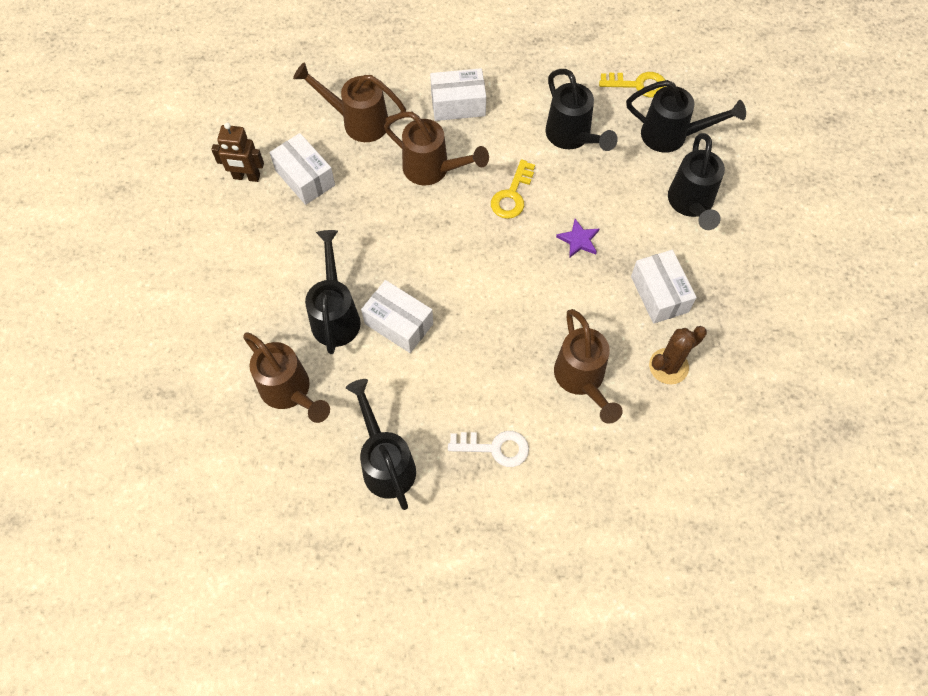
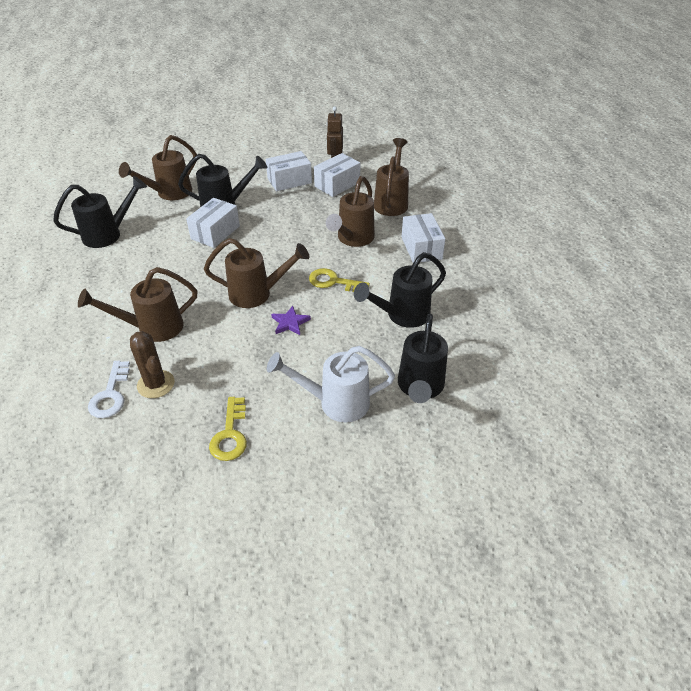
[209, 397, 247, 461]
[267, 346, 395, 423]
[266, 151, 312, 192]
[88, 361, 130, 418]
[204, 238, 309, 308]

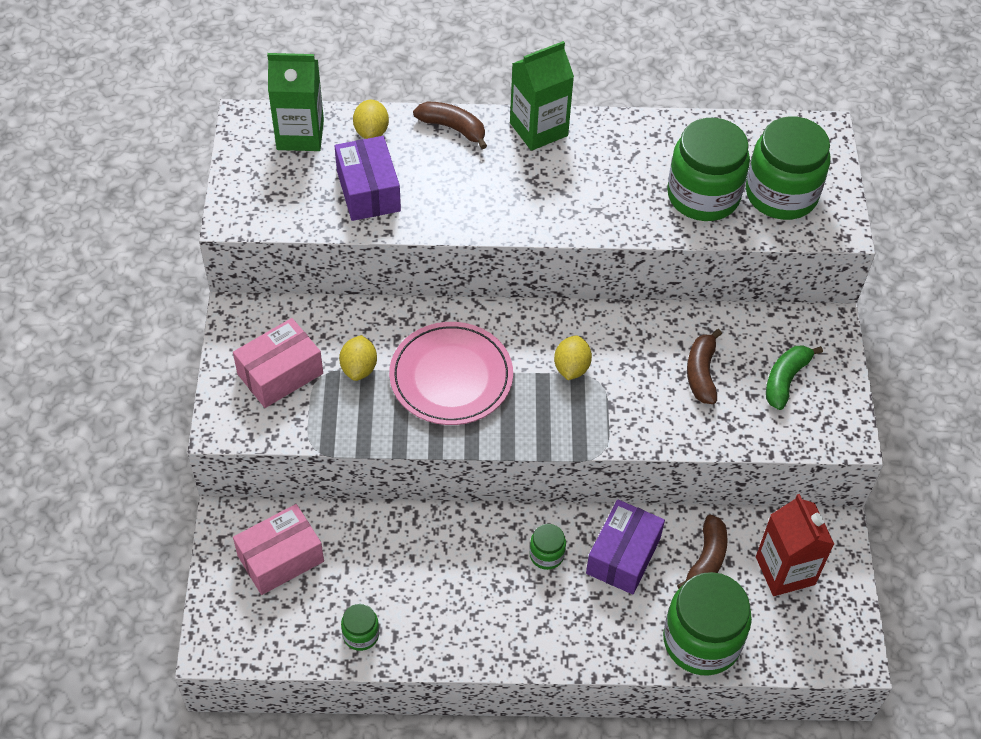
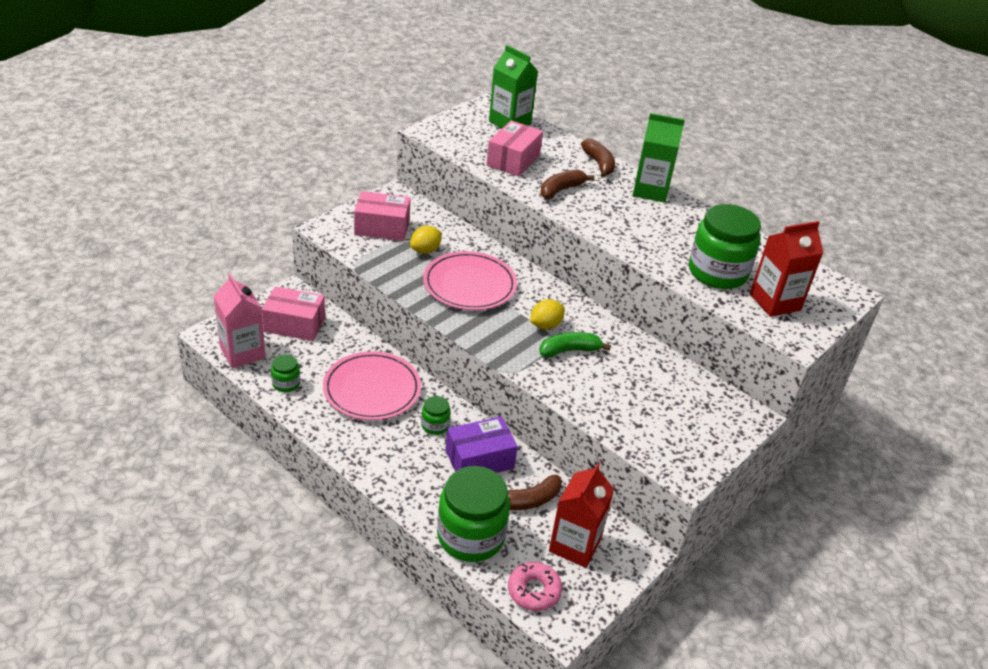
[353, 100, 389, 139] (first image)
[750, 221, 823, 317]
[486, 120, 543, 177]
[540, 169, 595, 199]
[539, 332, 611, 357]
[214, 273, 266, 368]
[323, 351, 421, 420]
[508, 562, 562, 611]

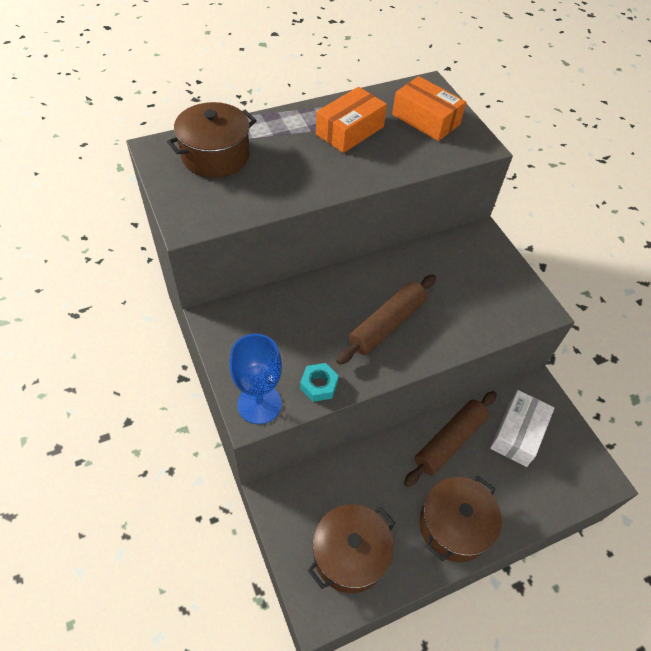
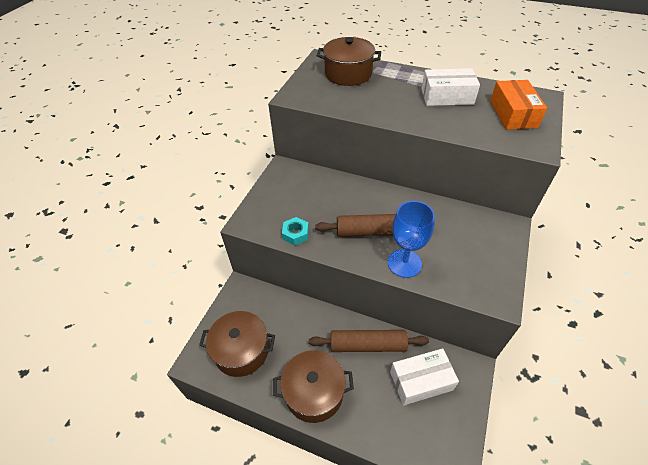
[421, 68, 480, 106]
[388, 201, 435, 278]

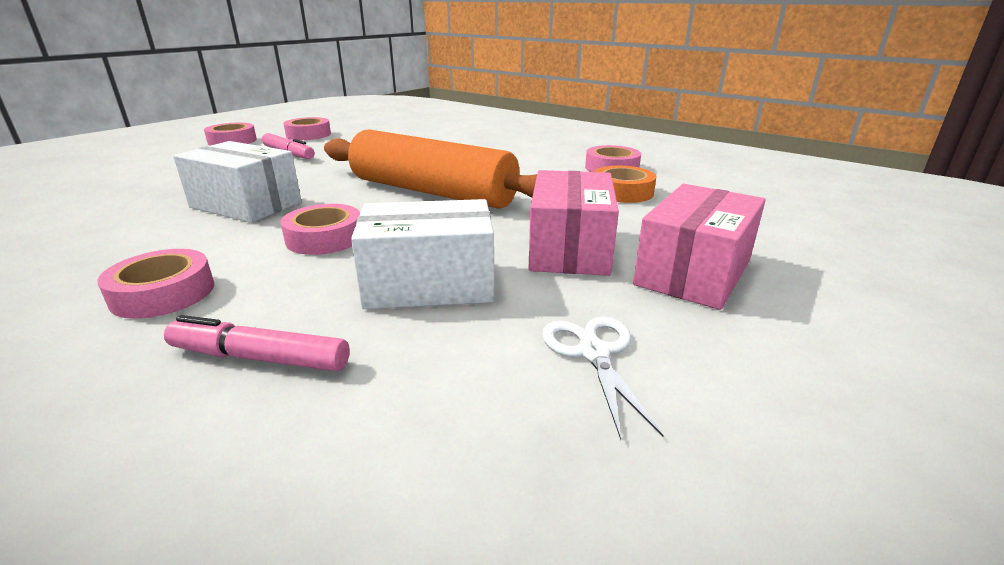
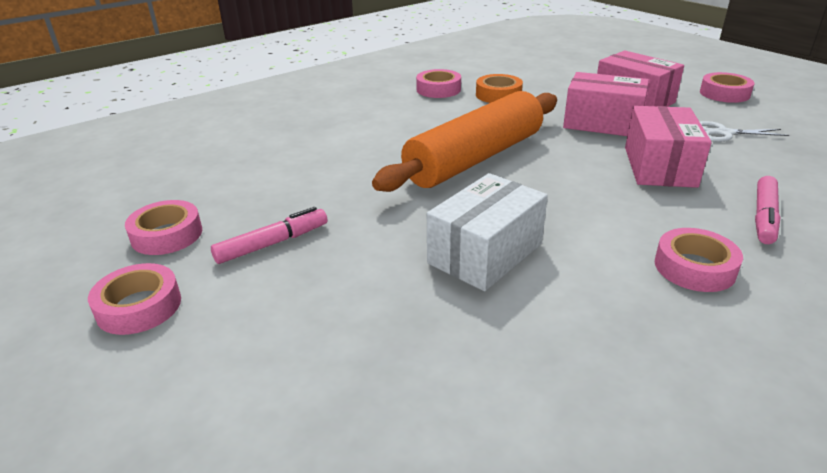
[625, 106, 712, 188]
[700, 72, 754, 103]

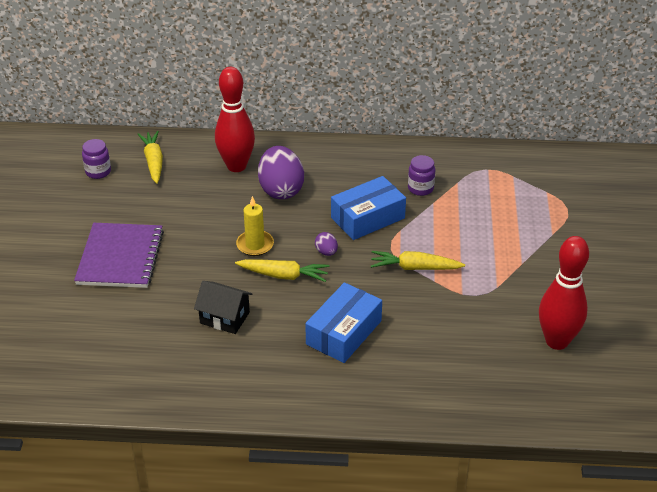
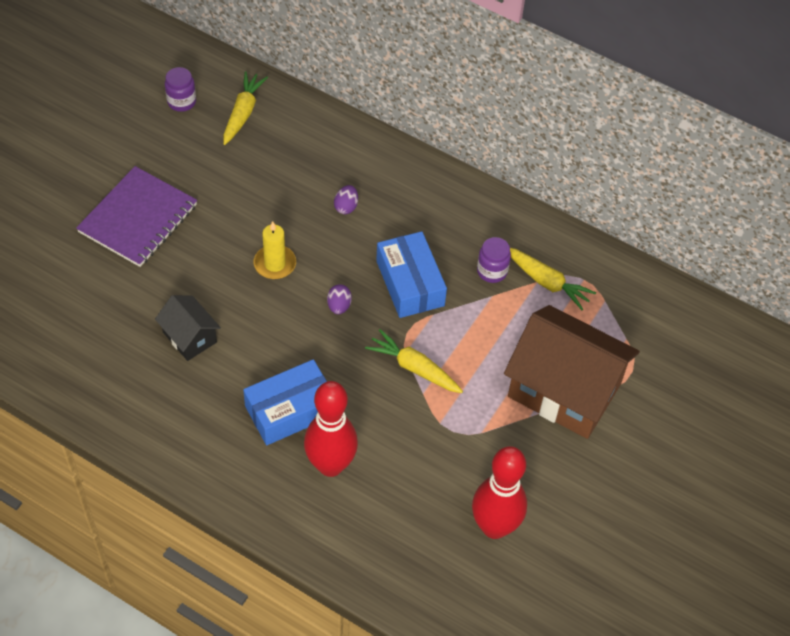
[304, 381, 358, 477]
[334, 185, 358, 214]
[376, 231, 447, 318]
[510, 248, 596, 310]
[504, 305, 640, 439]

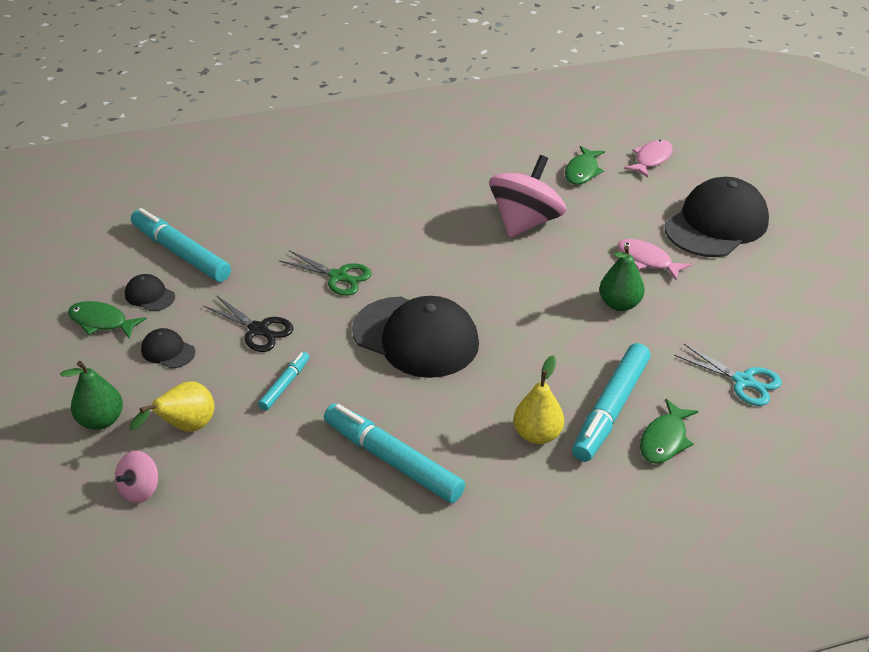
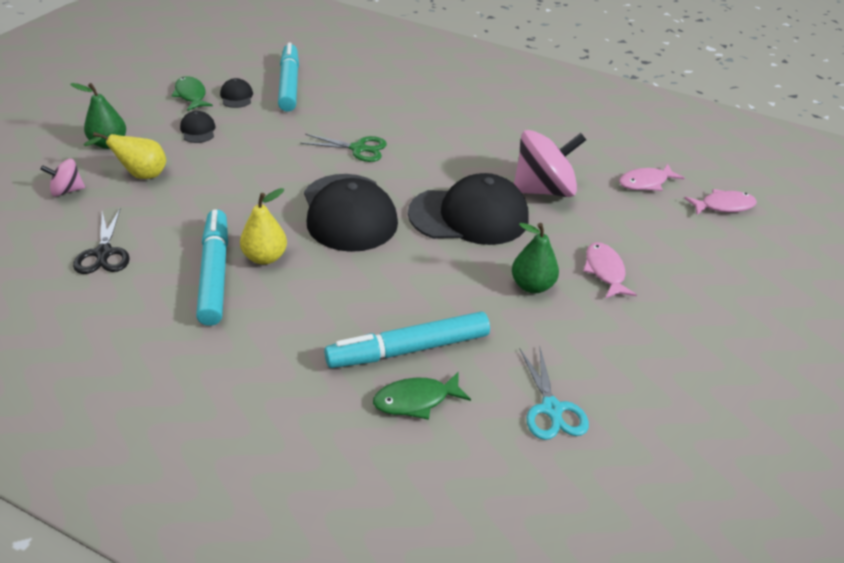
[619, 164, 685, 191]
[408, 173, 529, 245]
[300, 134, 387, 162]
[73, 208, 130, 274]
[258, 352, 309, 411] (first image)
[240, 188, 287, 265]

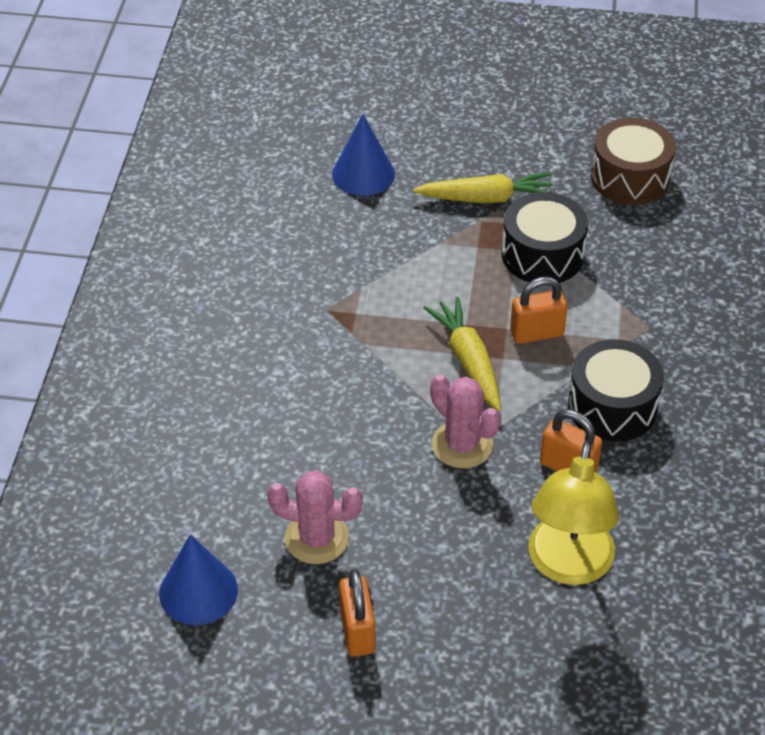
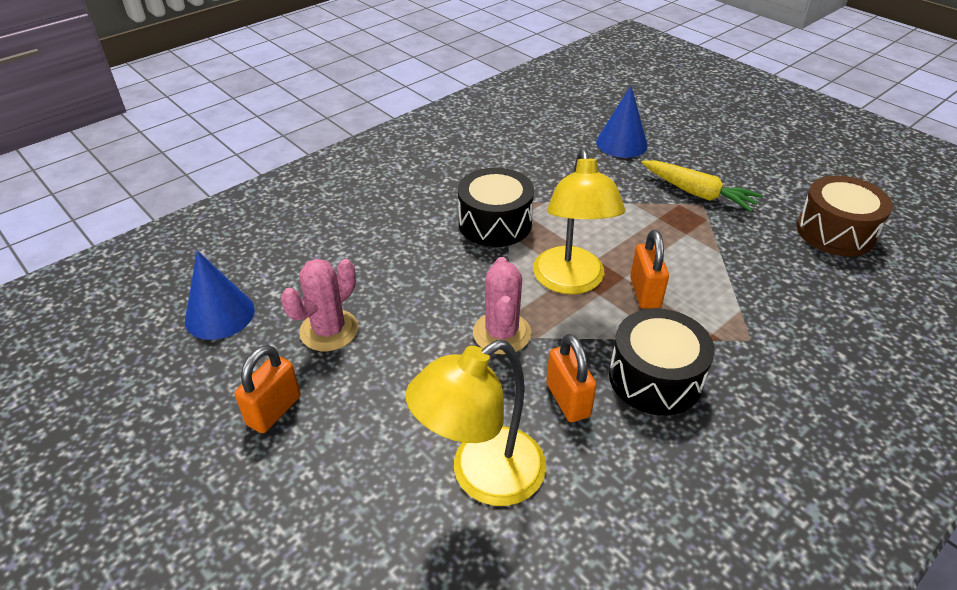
[458, 168, 534, 247]
[630, 230, 669, 309]
[533, 148, 625, 294]
[281, 259, 358, 351]

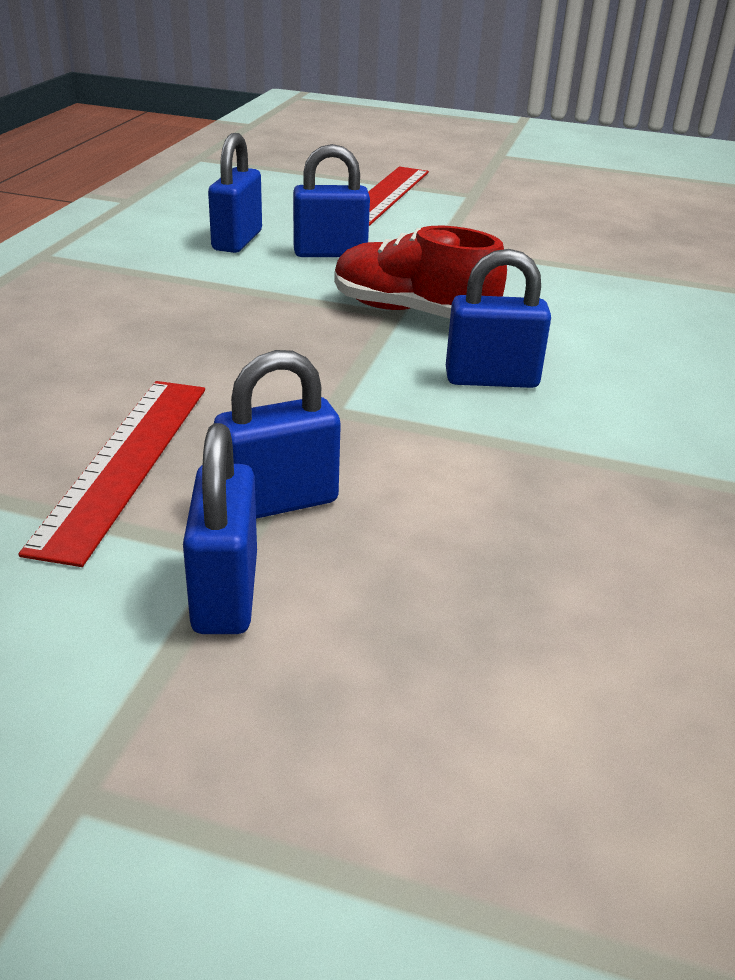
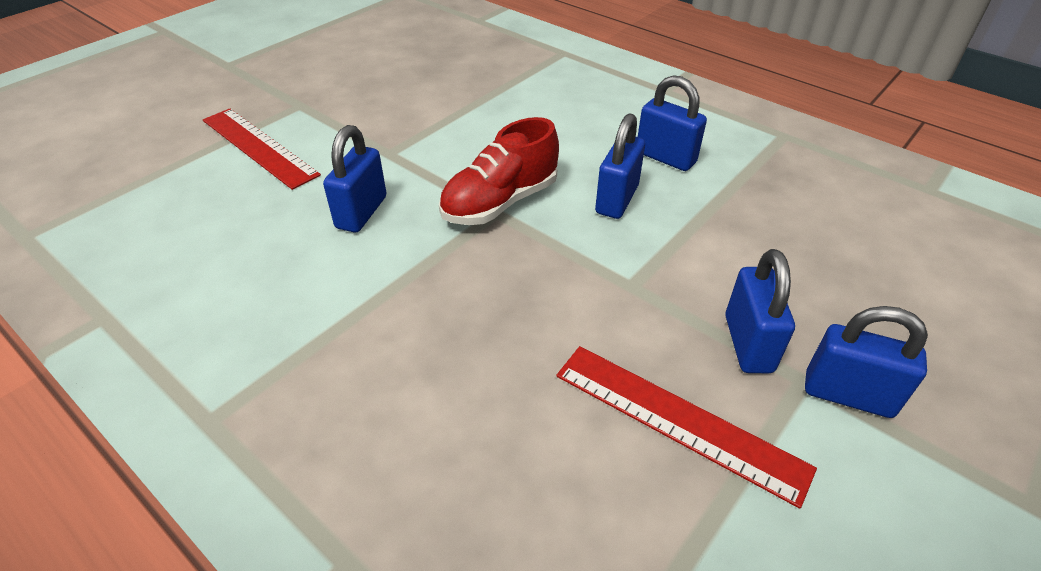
[638, 75, 707, 171]

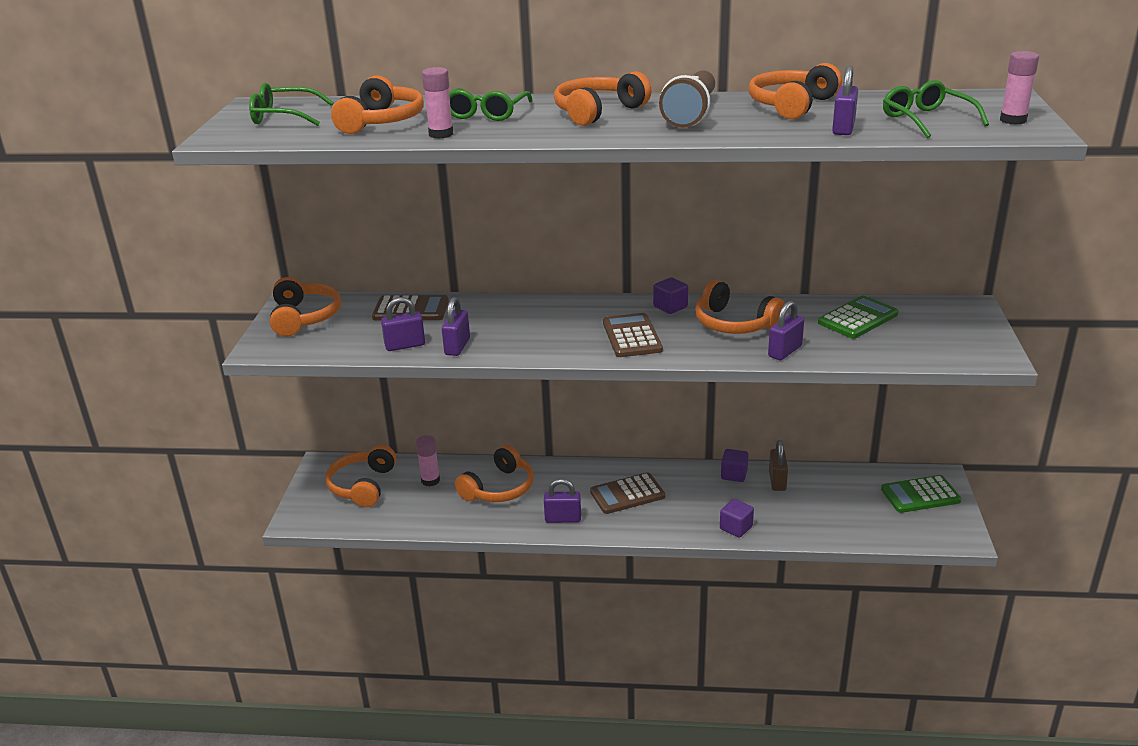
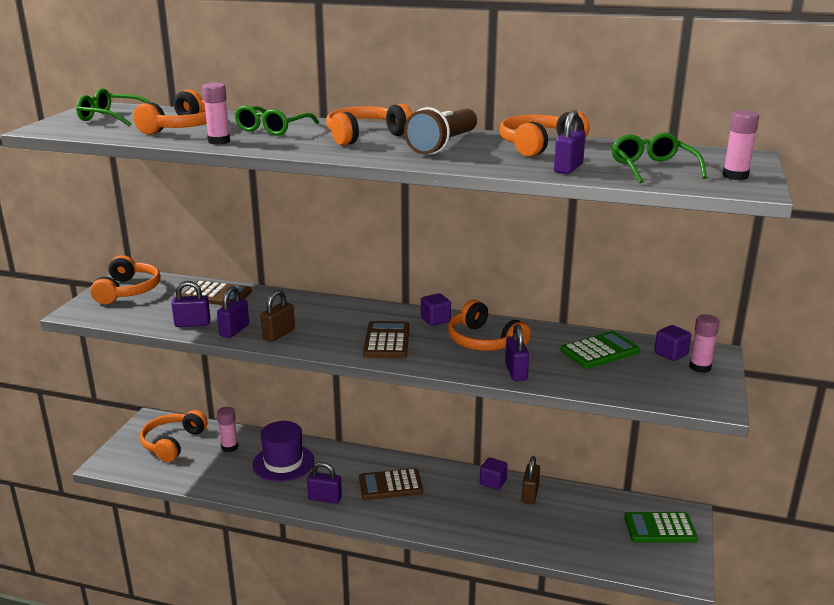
[505, 324, 529, 381]
[252, 421, 315, 482]
[654, 325, 691, 361]
[261, 290, 295, 342]
[689, 314, 720, 373]

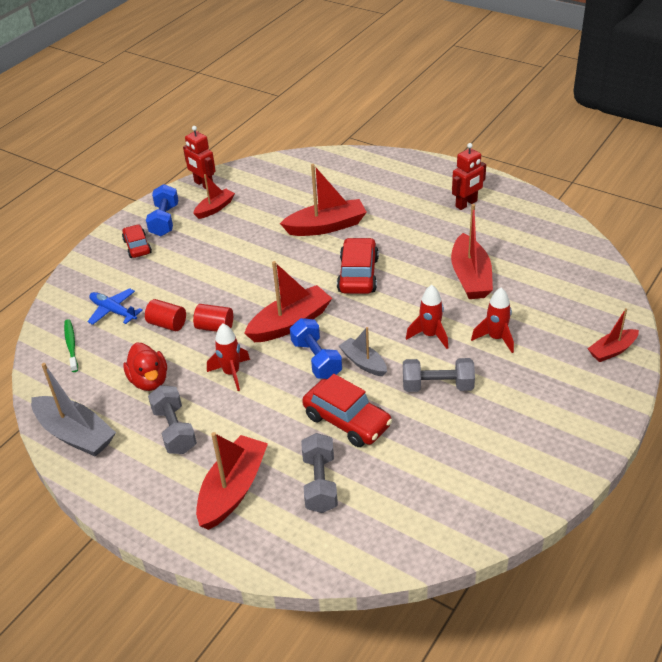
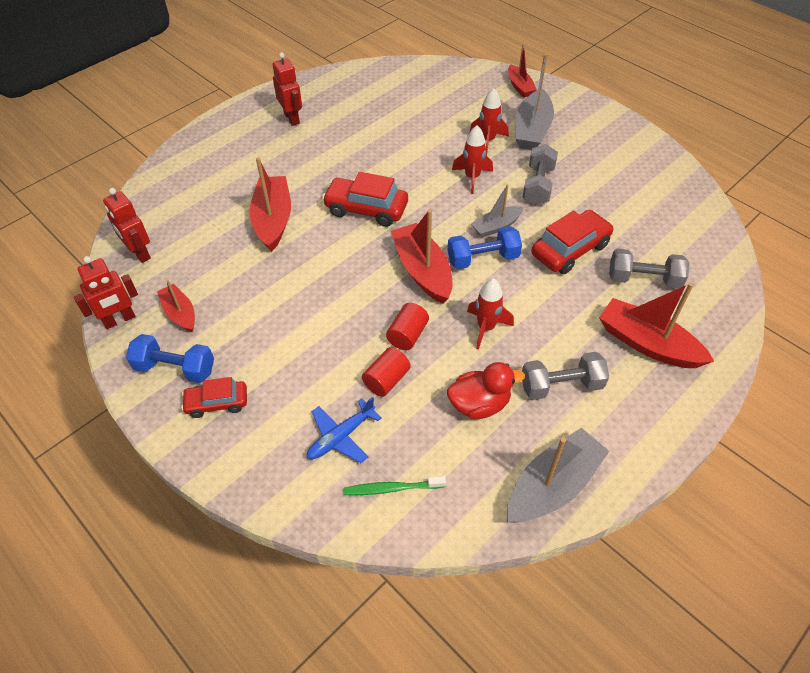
[451, 204, 493, 299] (first image)
[516, 54, 554, 150]
[103, 188, 151, 263]

